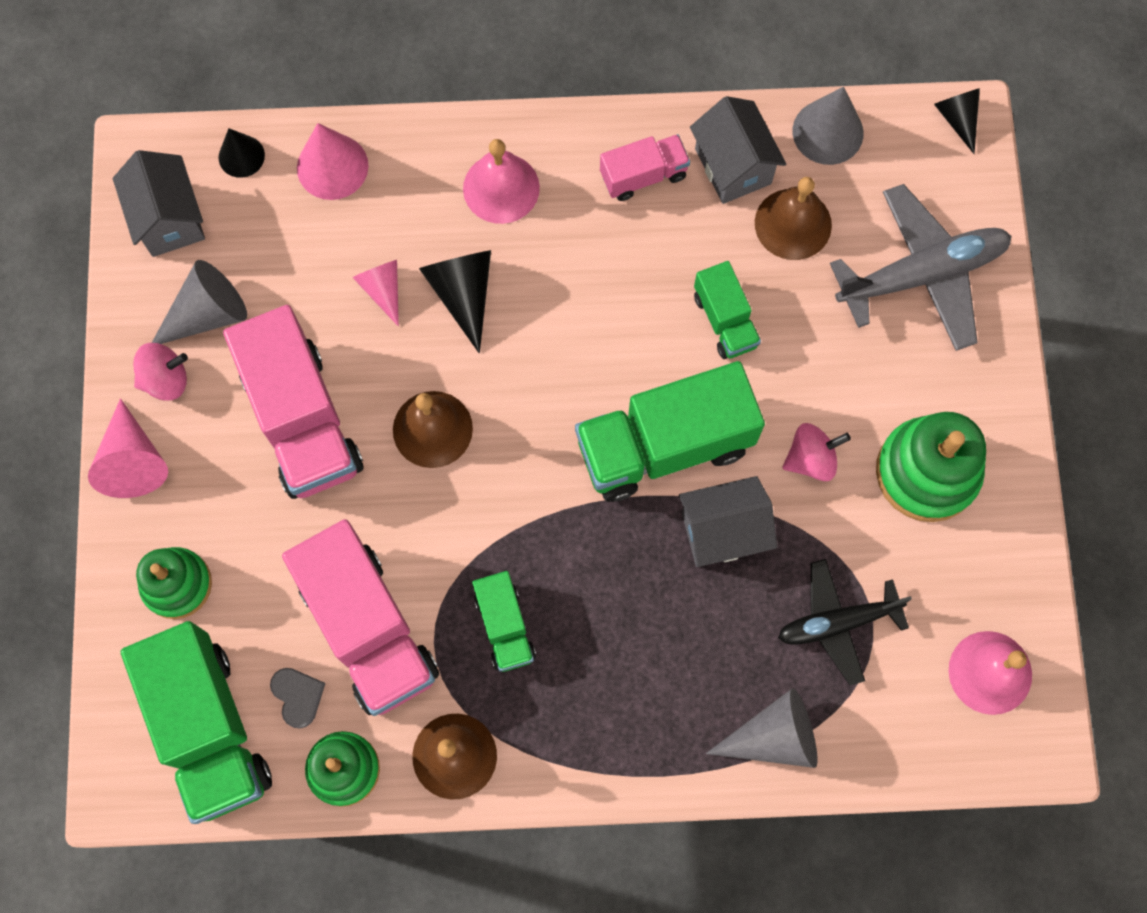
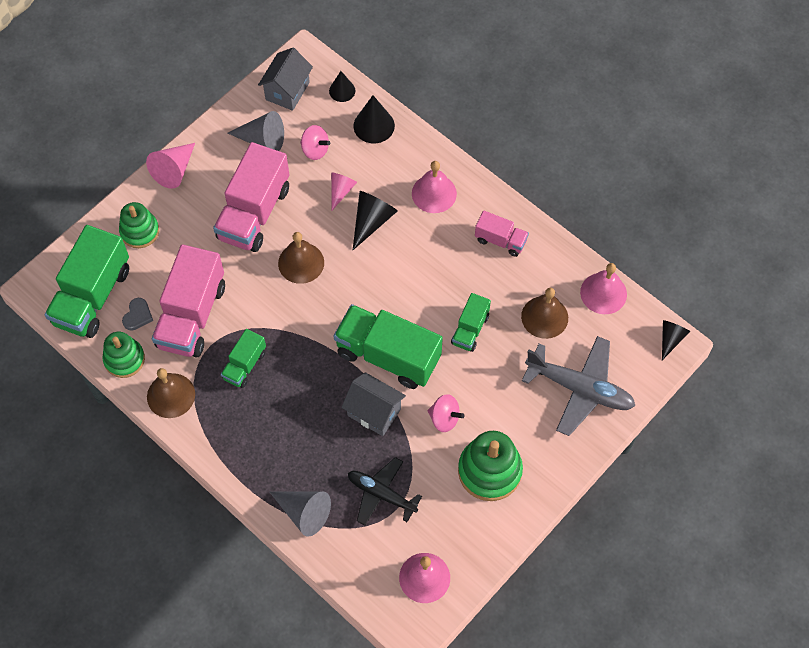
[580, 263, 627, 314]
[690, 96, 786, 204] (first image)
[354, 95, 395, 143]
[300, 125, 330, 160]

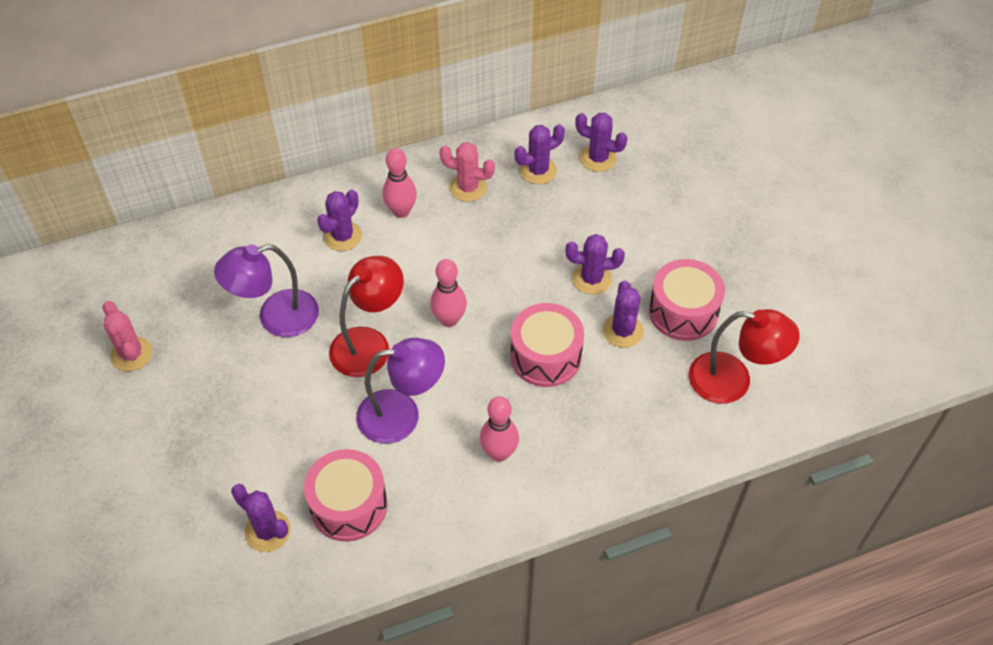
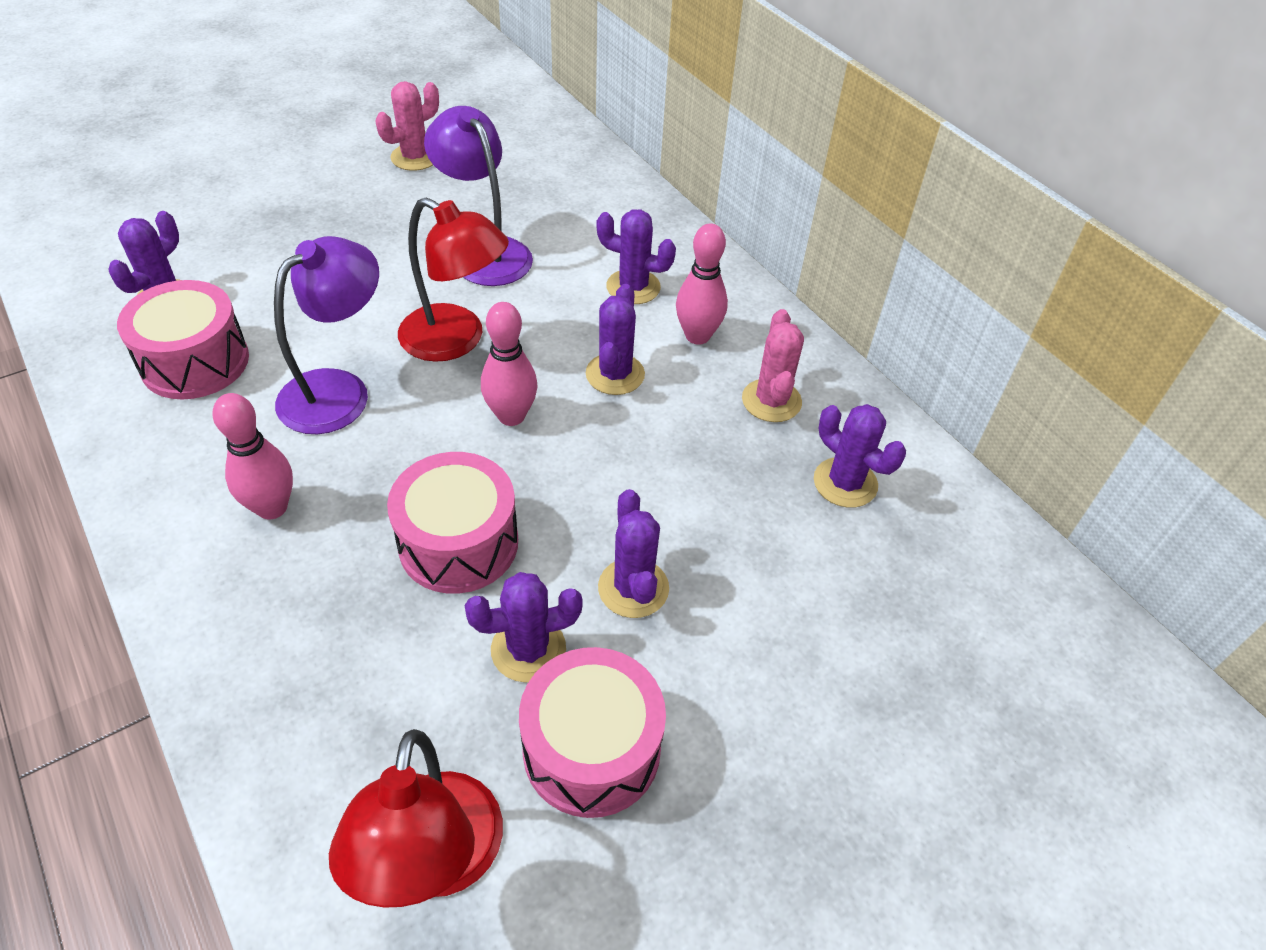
[586, 284, 645, 395]
[274, 236, 379, 434]

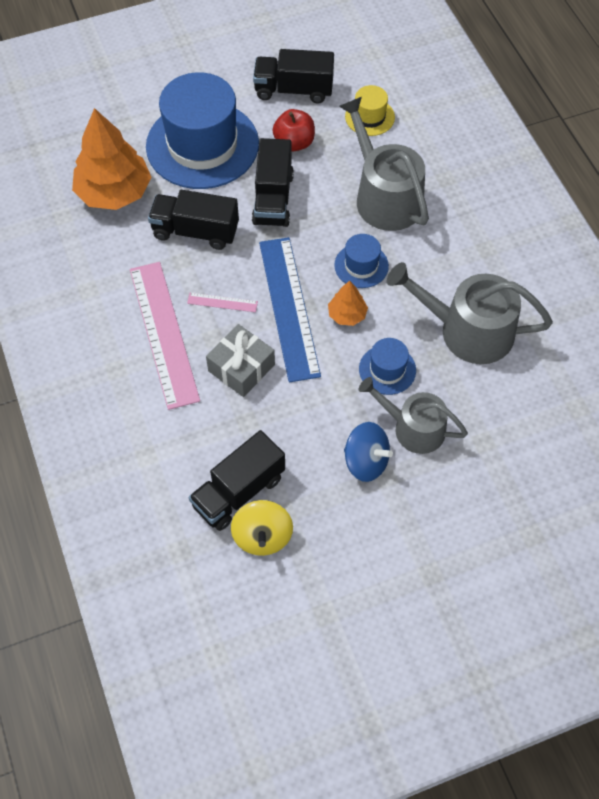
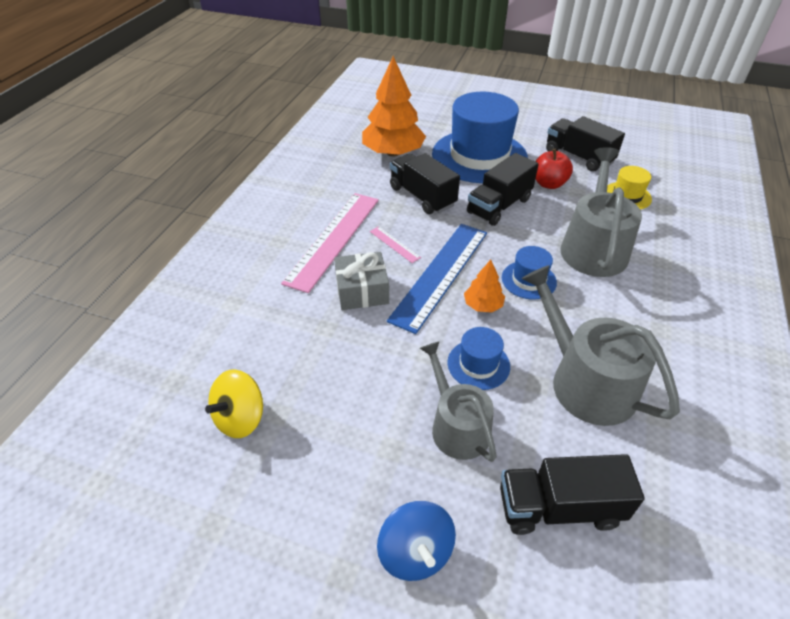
[377, 501, 456, 581]
[500, 454, 645, 535]

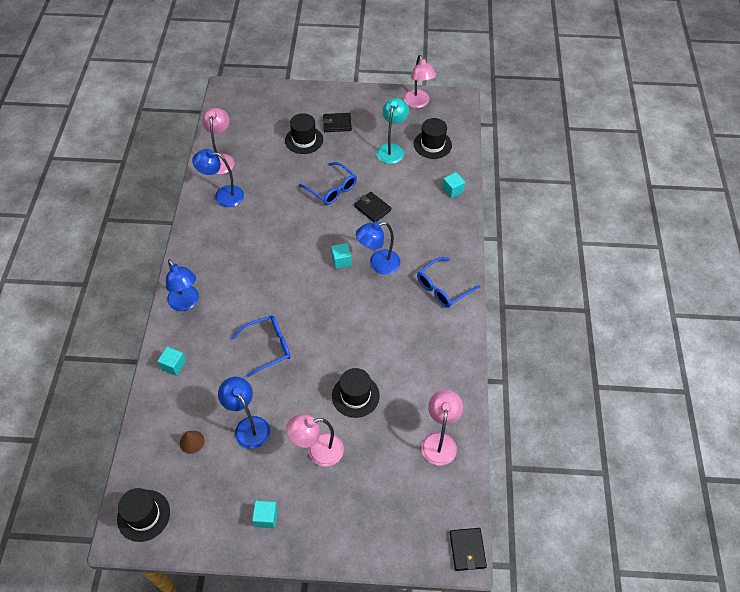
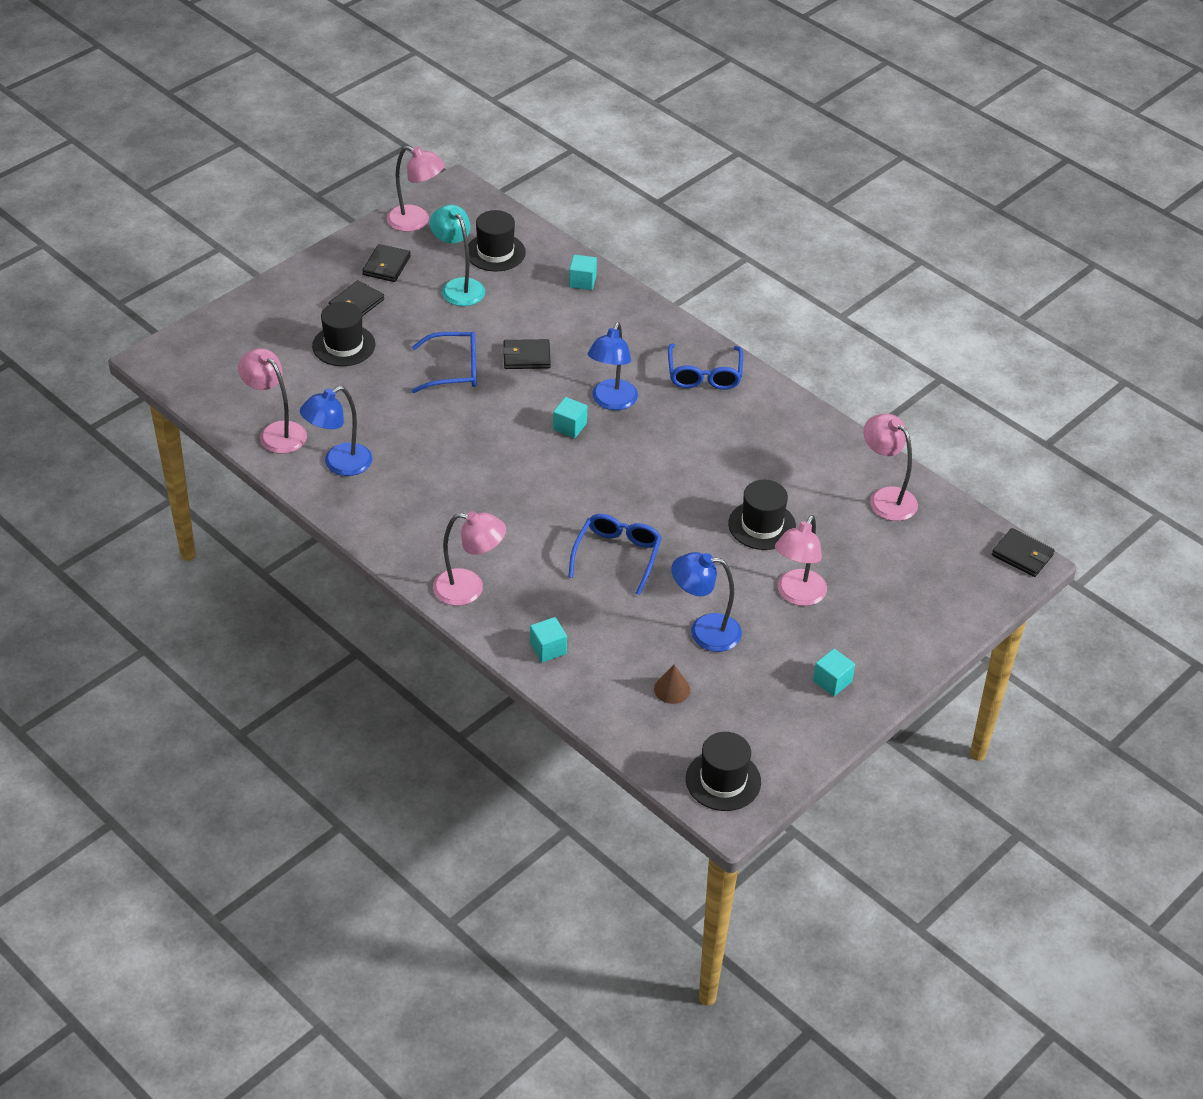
[433, 511, 506, 606]
[362, 244, 411, 282]

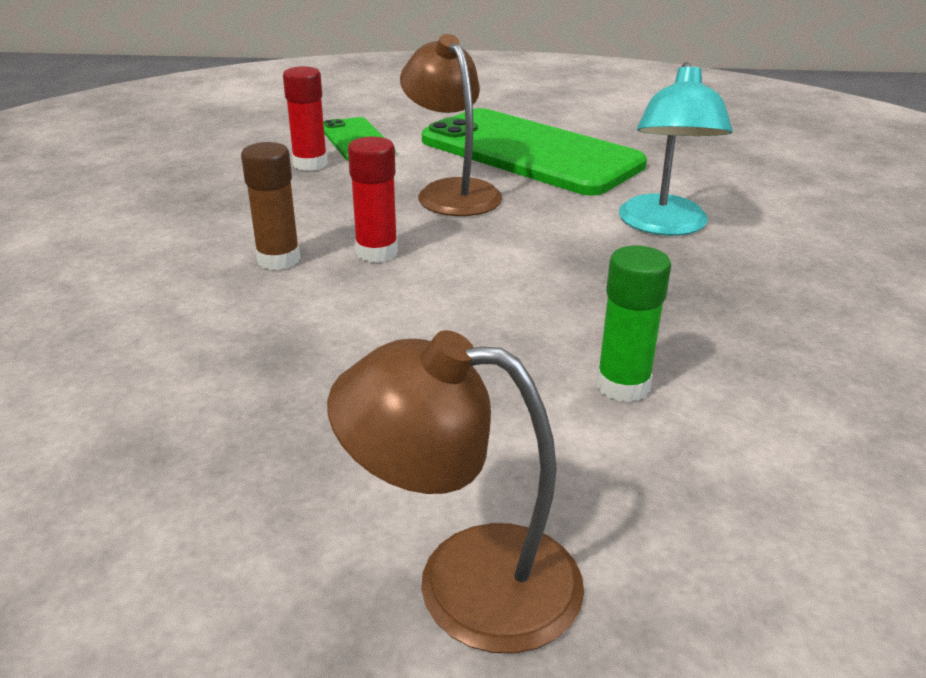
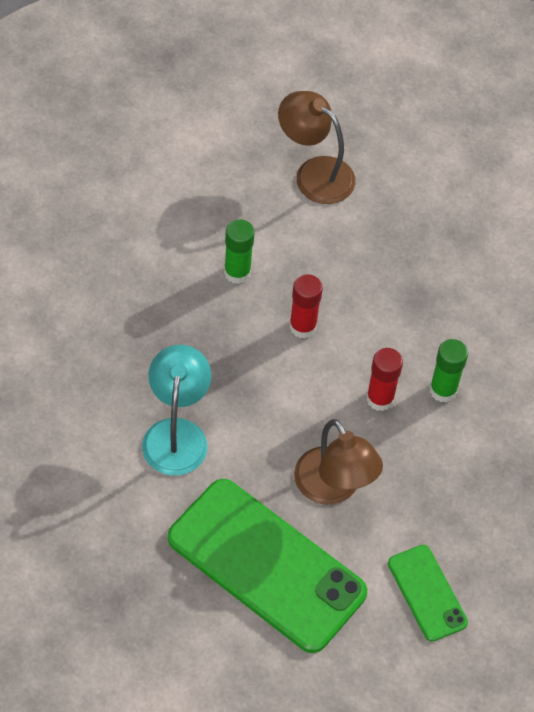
[289, 274, 323, 339]
[429, 339, 468, 402]
[278, 91, 356, 204]

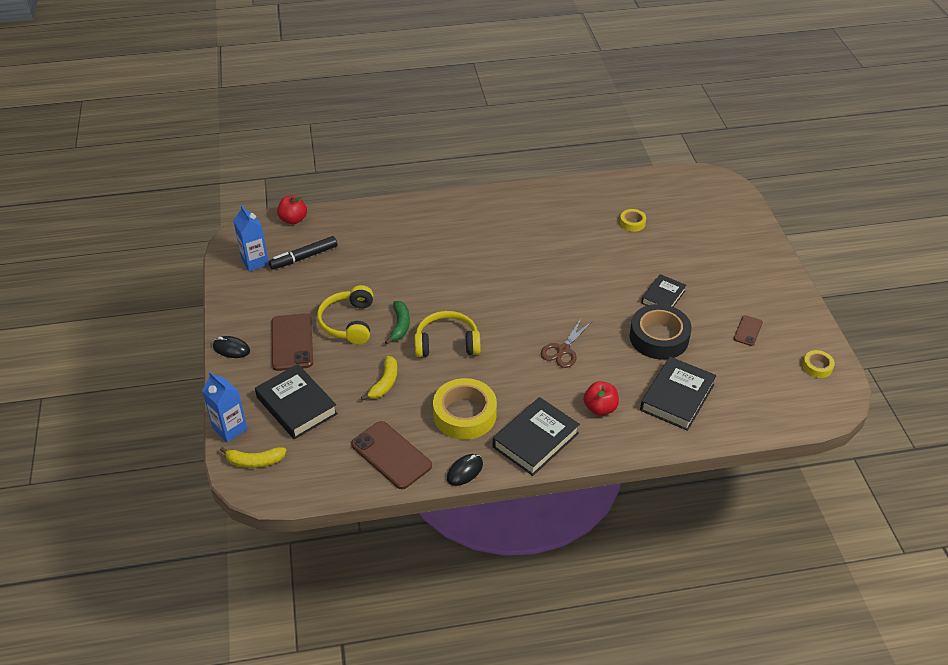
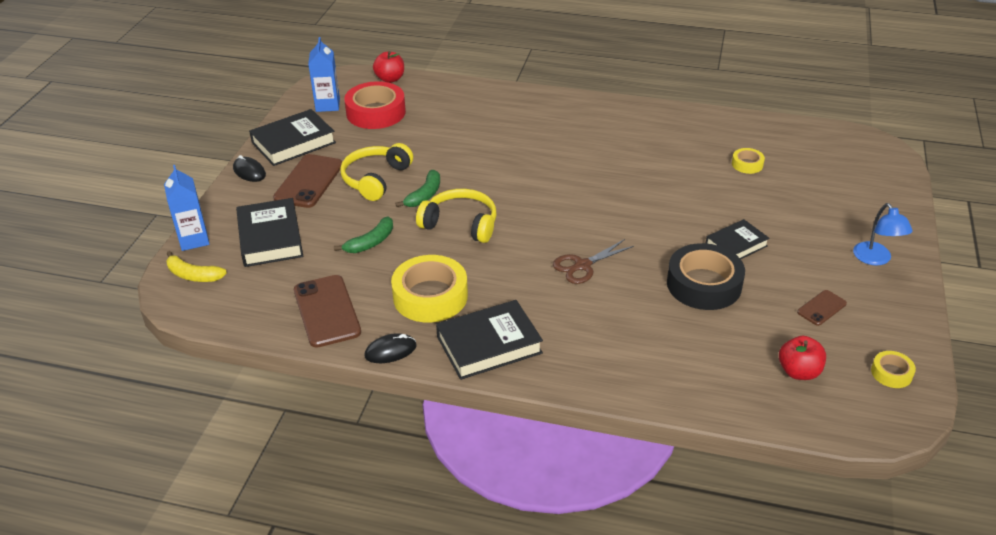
[344, 81, 406, 129]
[334, 216, 393, 253]
[249, 109, 336, 166]
[779, 336, 826, 380]
[853, 203, 913, 266]

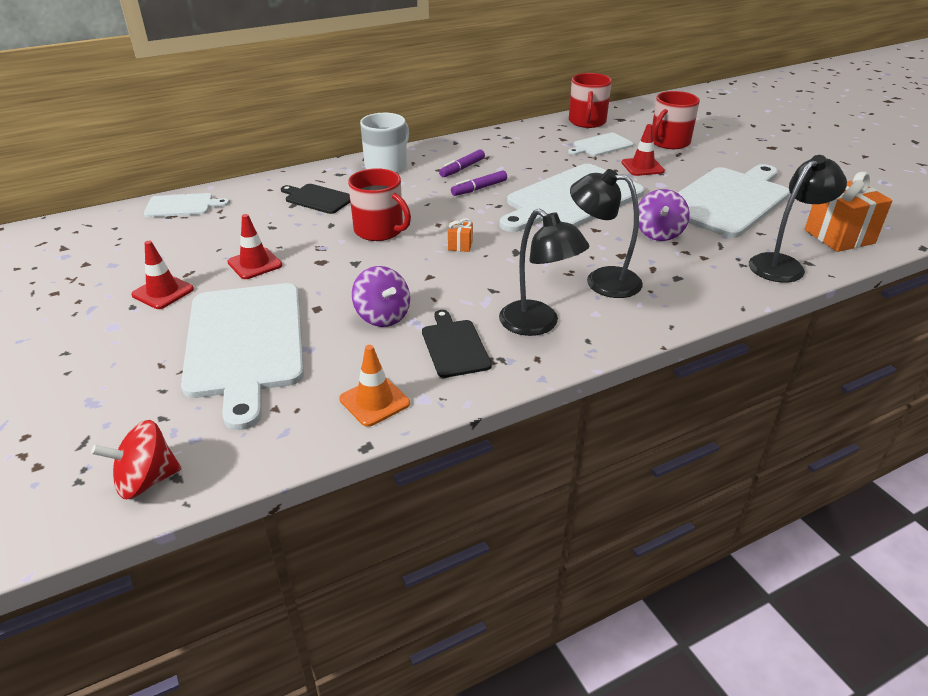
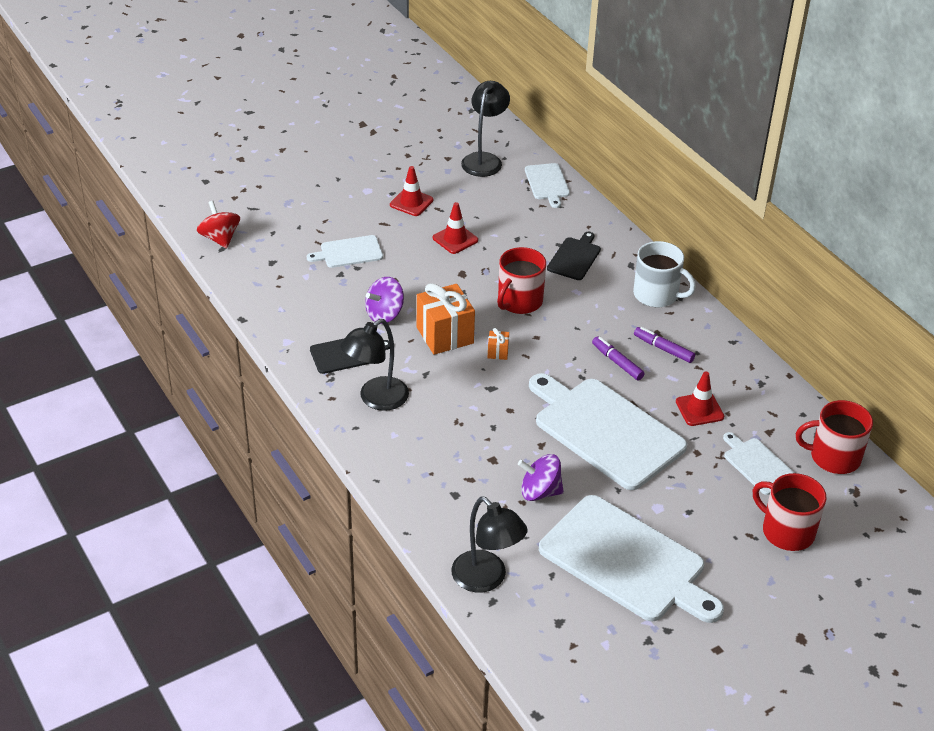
[676, 371, 724, 426]
[461, 81, 510, 177]
[417, 283, 475, 354]
[307, 235, 383, 268]
[339, 345, 410, 427] (first image)

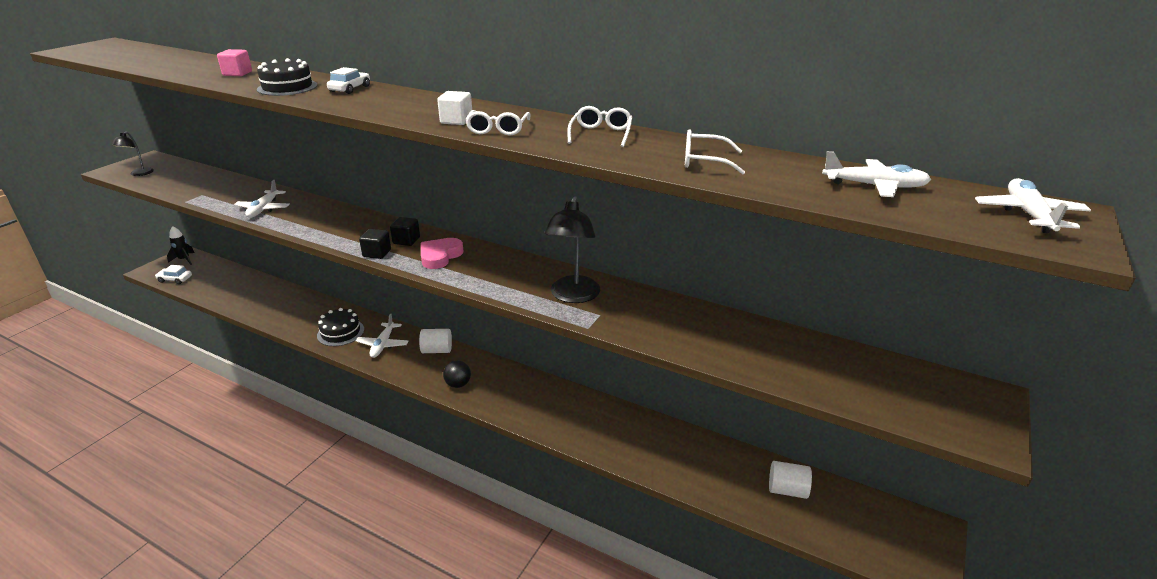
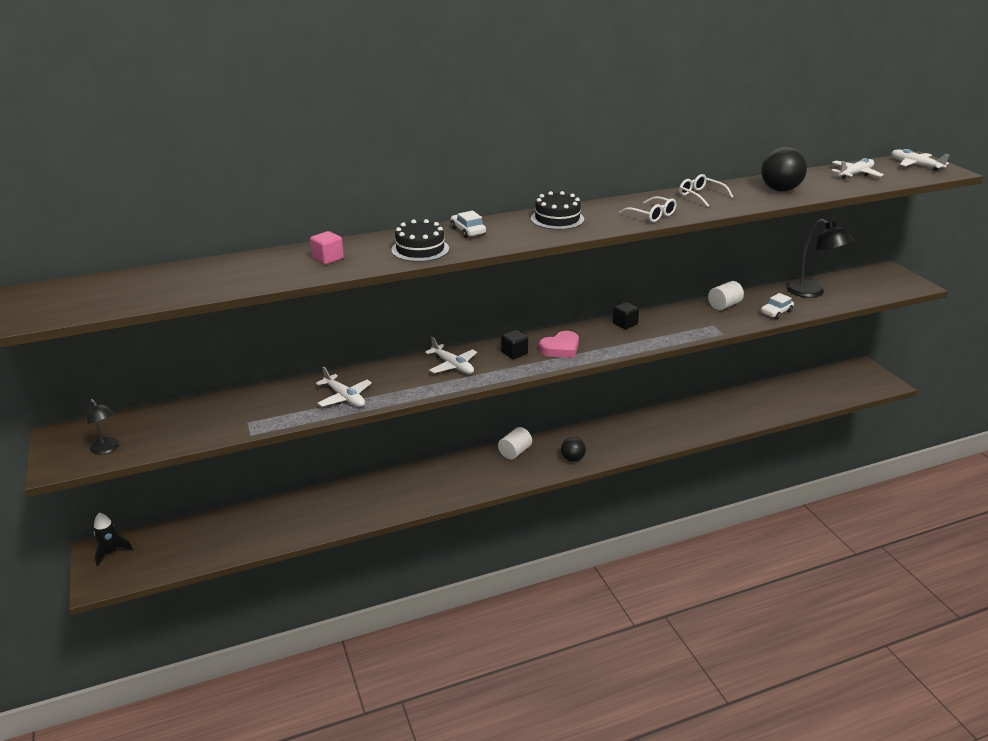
[437, 91, 472, 125] (first image)
[761, 147, 807, 192]
[786, 219, 853, 298]
[613, 302, 639, 329]
[539, 331, 579, 358]
[761, 293, 794, 319]
[531, 191, 584, 230]
[425, 337, 477, 374]
[708, 281, 744, 310]

